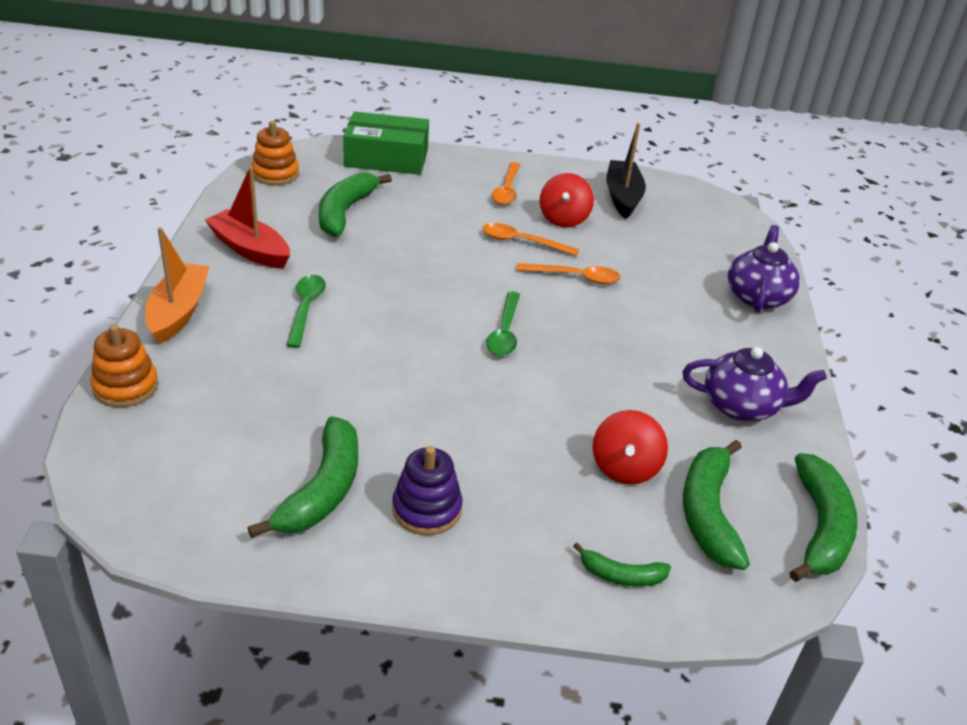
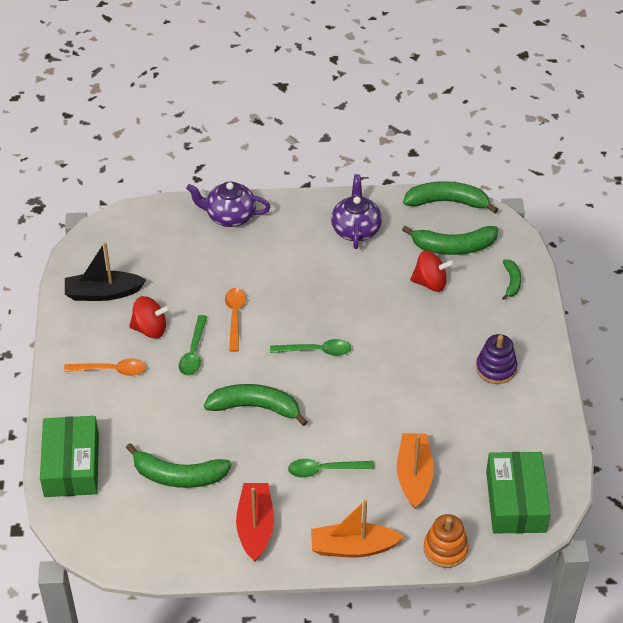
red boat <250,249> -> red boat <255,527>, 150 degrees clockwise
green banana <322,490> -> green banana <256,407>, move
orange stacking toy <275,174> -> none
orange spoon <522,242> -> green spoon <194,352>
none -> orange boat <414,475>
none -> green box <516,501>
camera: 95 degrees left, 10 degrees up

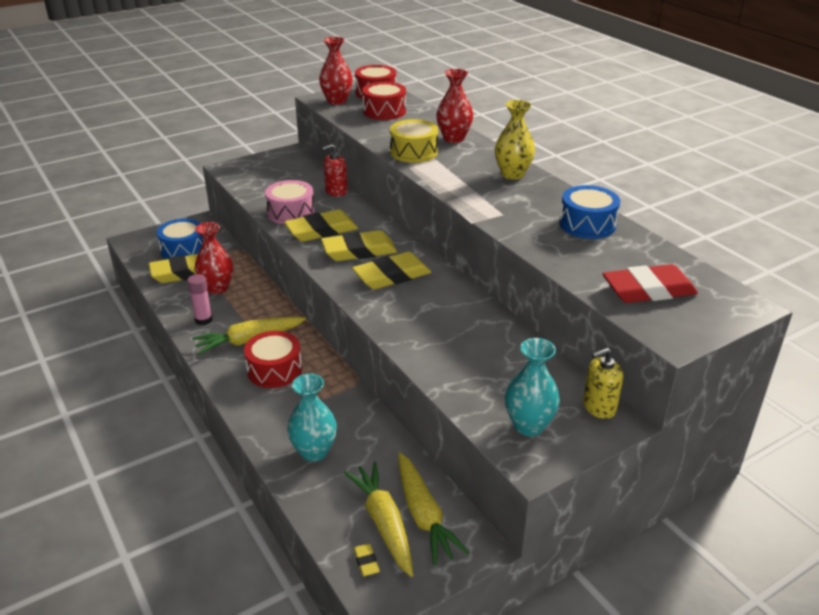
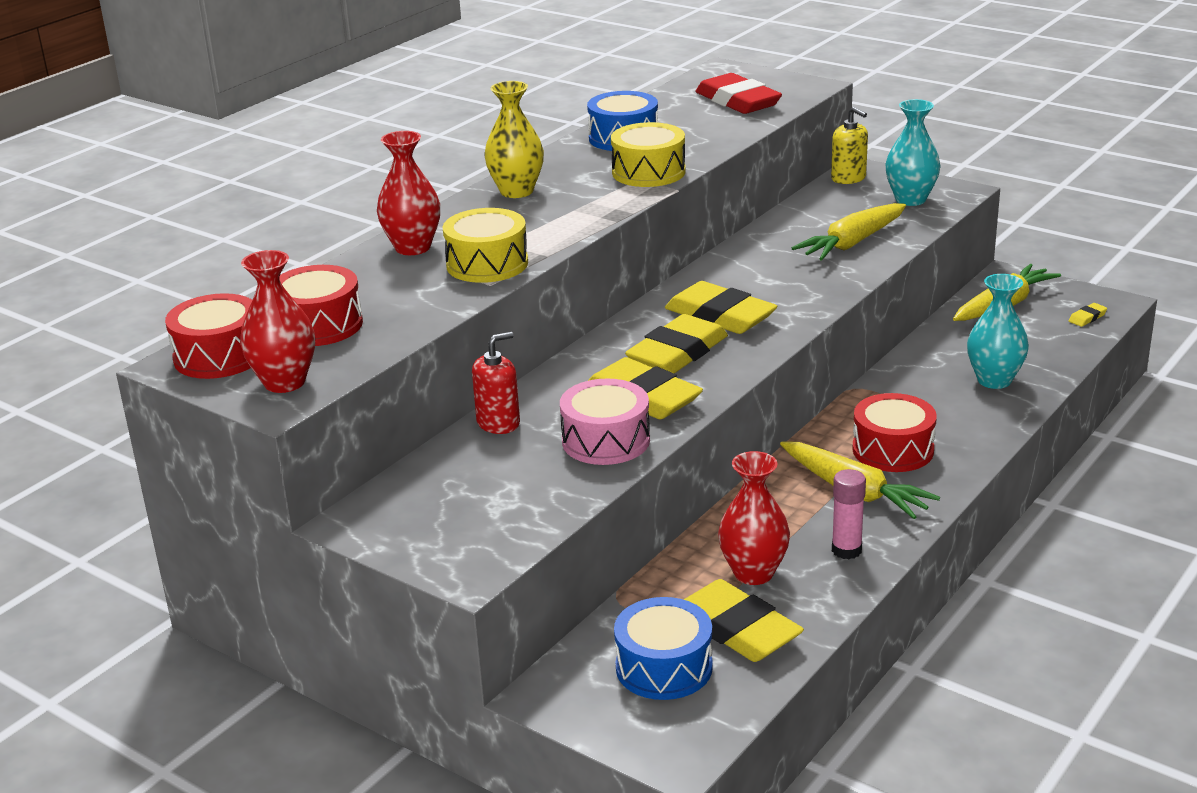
yellow eraser <359,251> -> yellow eraser <677,353>, 75 degrees clockwise
red soap dispenser <336,191> -> red soap dispenser <498,423>, 75 degrees counterclockwise
yellow carrot <383,523> -> yellow carrot <852,243>, move
none -> yellow drum <648,172>
camera: 110 degrees left, 5 degrees down

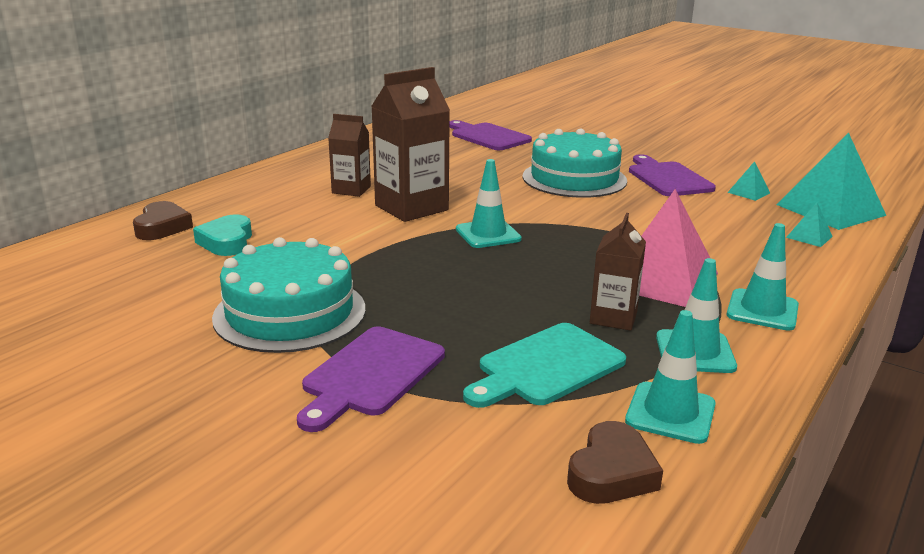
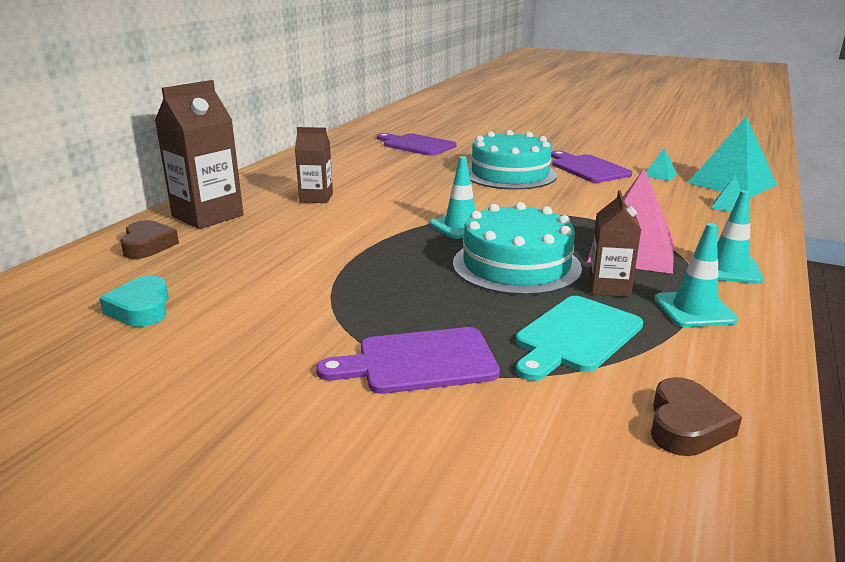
turquoise heart <227,242> -> turquoise heart <141,309>, move
turquoise cake <290,313> -> turquoise cake <516,265>, move
purple cutting board <370,374> -> purple cutting board <419,362>, 60 degrees clockwise
brown carton <411,208> -> brown carton <207,216>, move
turquoise traffic cone <670,413> -> none
camera: 10 degrees left, 0 degrees up

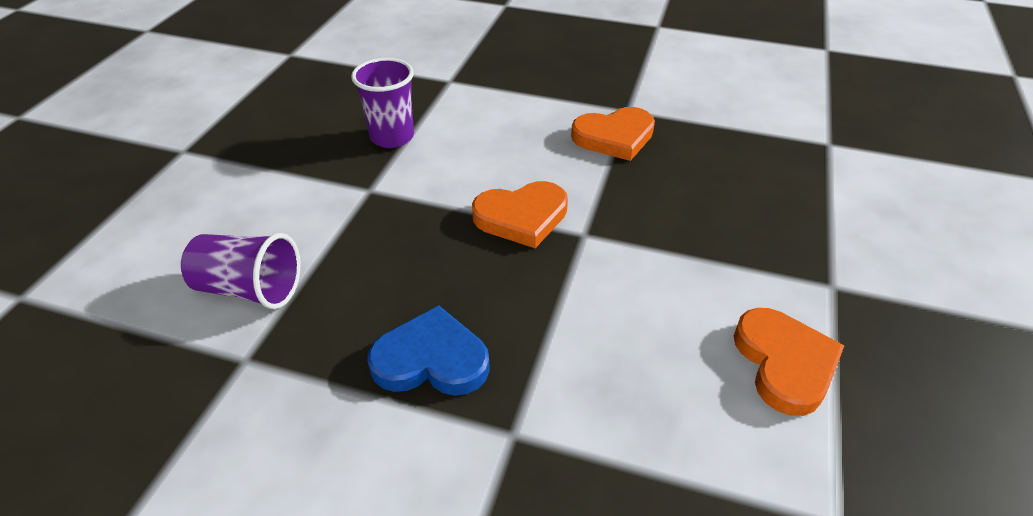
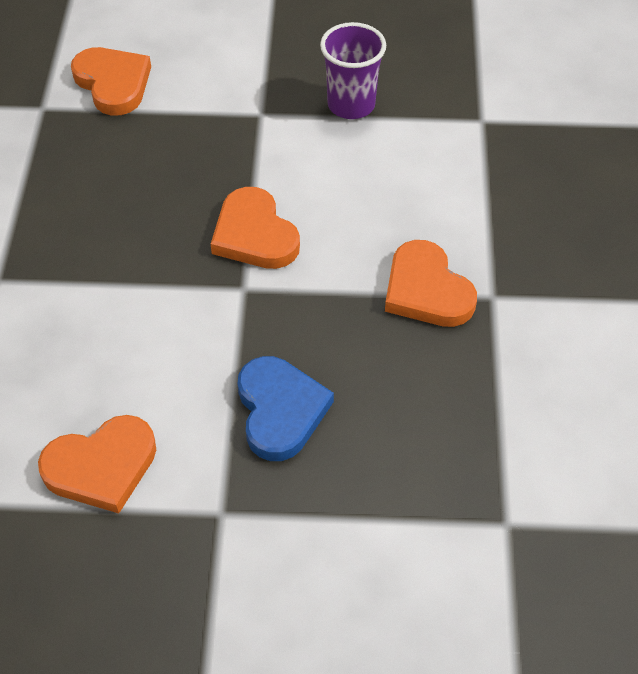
purple cup <249,289> -> orange heart <113,83>
blue heart <431,359> -> blue heart <280,410>, move
camera: 75 degrees right, 10 degrees up

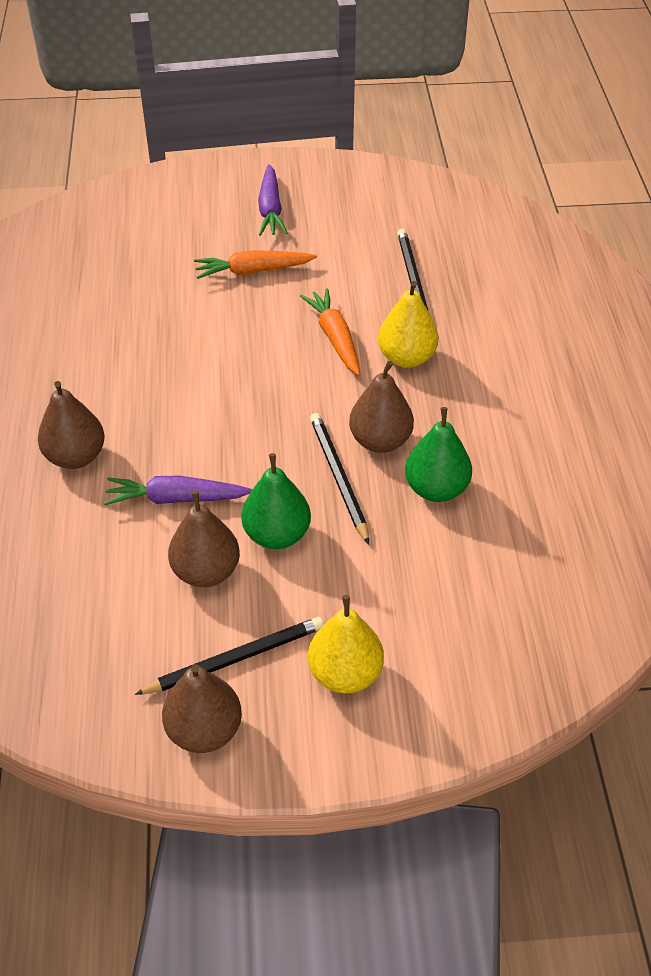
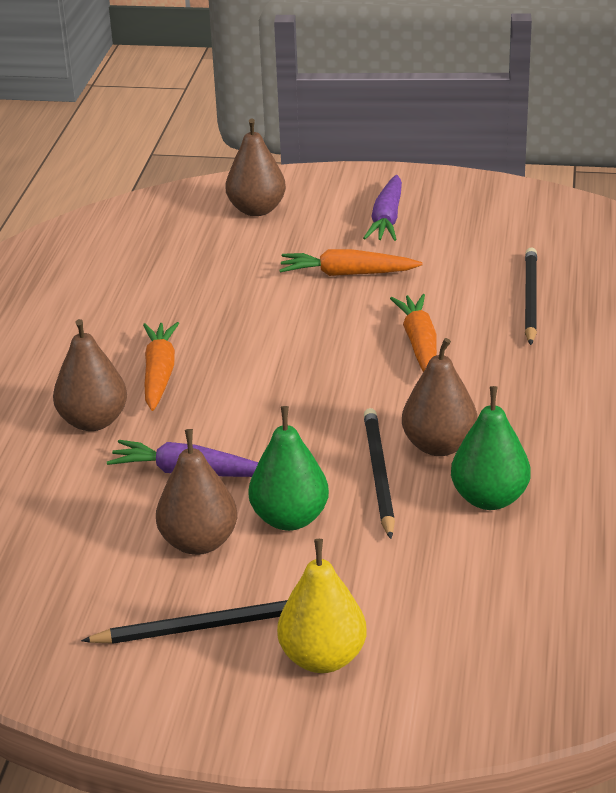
brown pear <204,730> -> brown pear <256,210>, move
yellow pear <406,358> -> none
none -> orange carrot <159,374>
camera: 15 degrees right, 15 degrees down

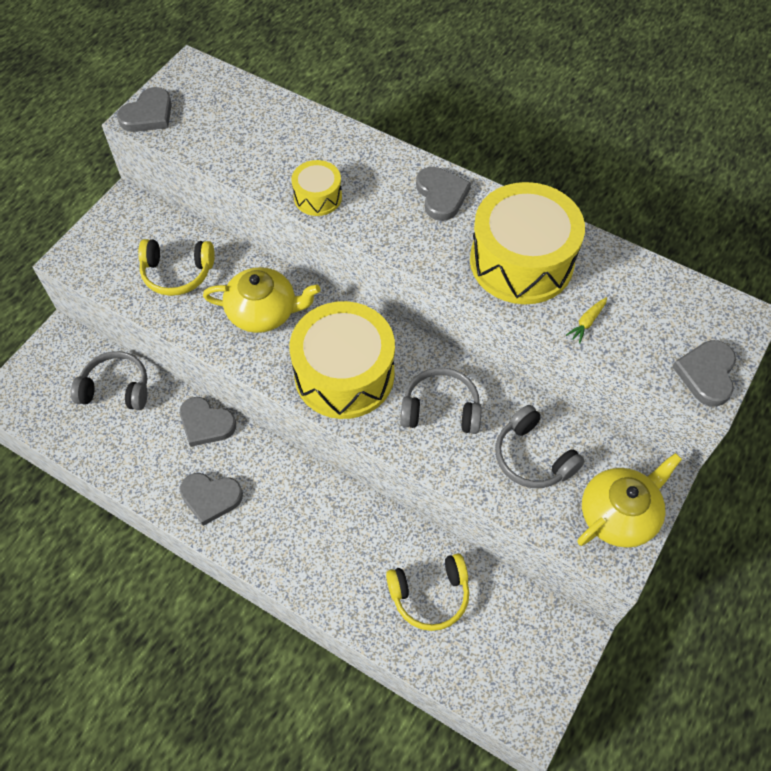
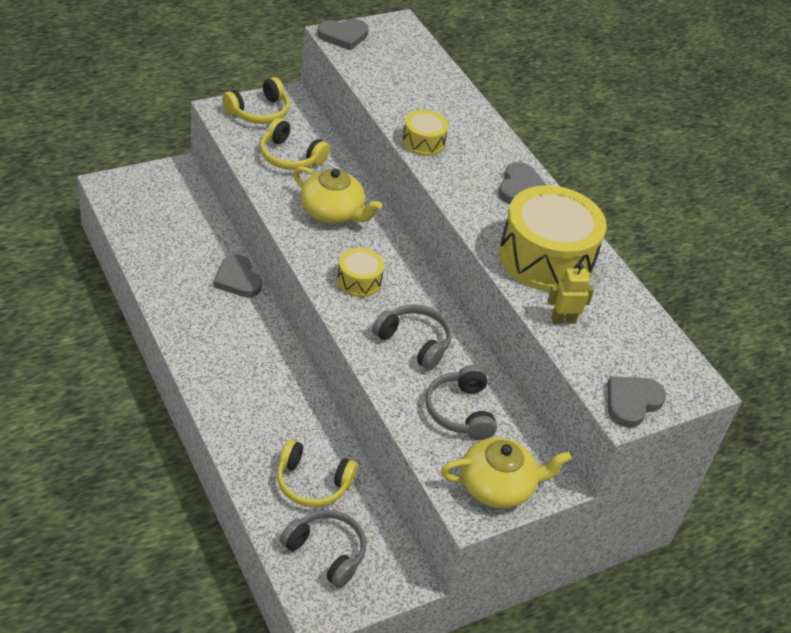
grey headphones <116,388> -> grey headphones <326,552>, move
grey heart <211,498> -> none
yellow drum <344,374> -> yellow drum <359,281>, x0.49
yellow carrot <587,322> -> yellow robot <563,320>
none -> yellow headphones <259,112>
camera: 25 degrees right, 15 degrees down

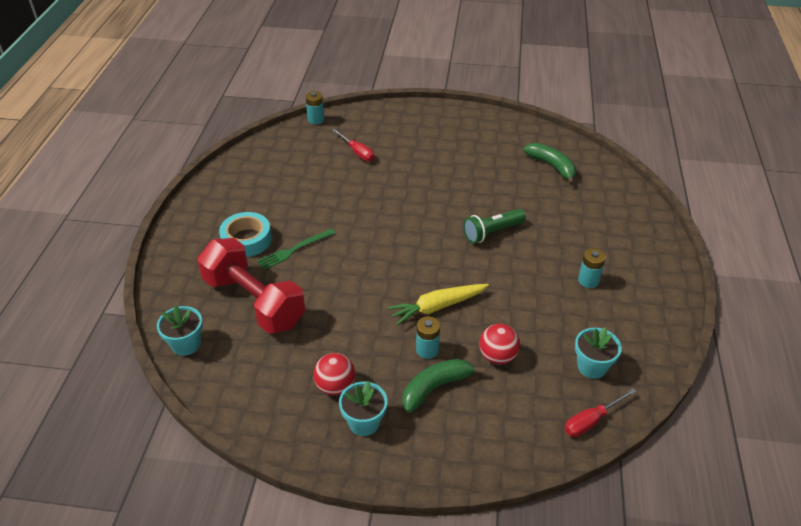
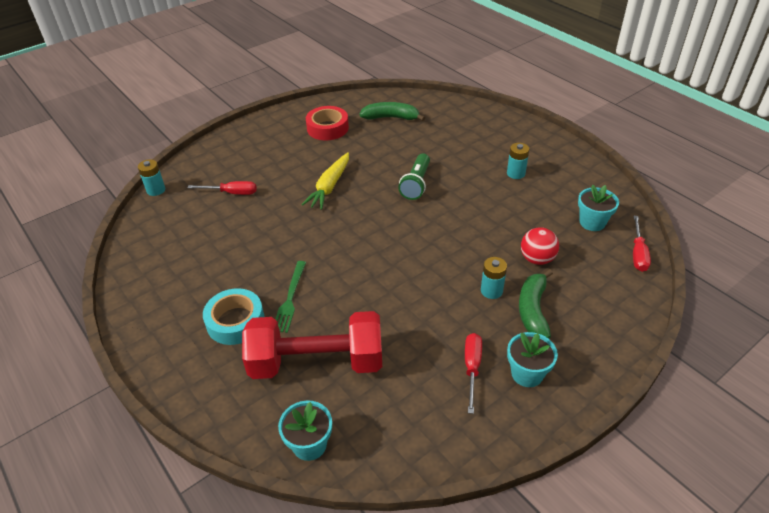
red ball <335,386> -> red screwdriver <472,368>
yellow carrot <437,307> -> yellow carrot <329,187>, move
none -> red tape <327,128>
camera: 45 degrees left, 0 degrees up

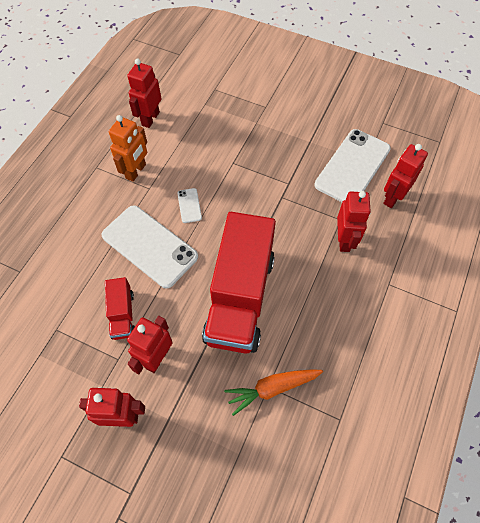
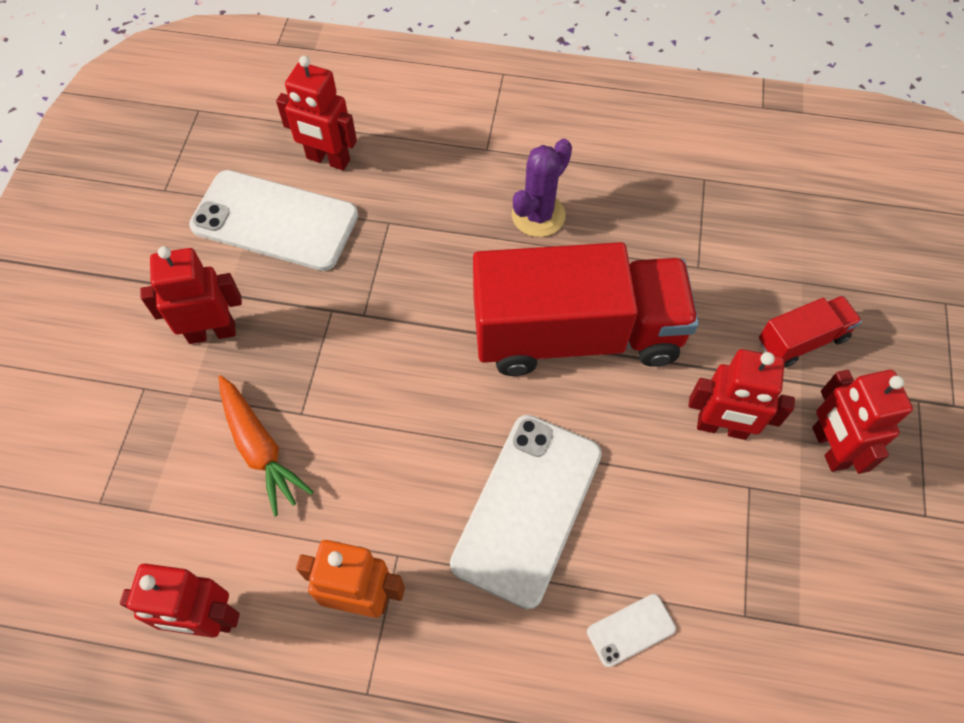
red truck <123,315> -> red truck <802,340>, move
white phone <189,205> -> white phone <631,630>, move
orange carrot <272,388> -> orange carrot <260,448>, move
red robot <344,240> -> red robot <212,332>, move
none -> purple cactus <538,215>
camera: 105 degrees left, 0 degrees up

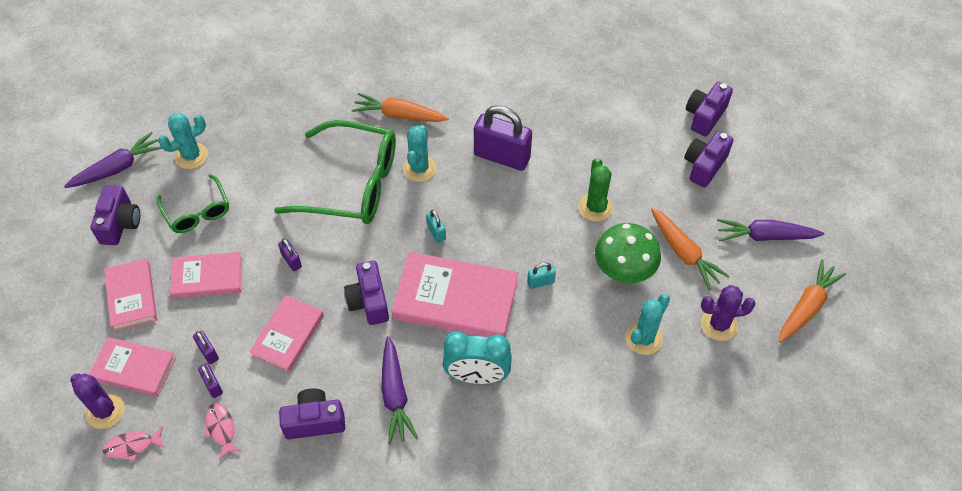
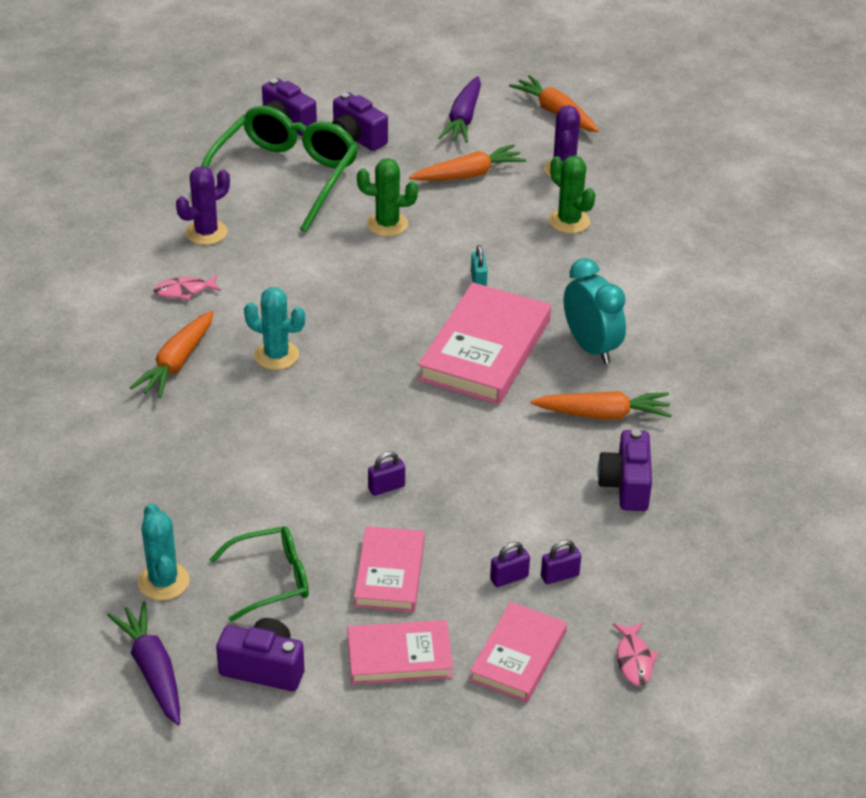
purple cactus <105,411> -> purple cactus <206,232>, move
pink fish <221,429> -> pink fish <184,291>, move
pink book <288,335> -> none
green glasses <352,184> -> green glasses <285,177>, move
purple camera <369,301> -> none
purple carrot <395,395> -> orange carrot <603,414>
turquoise padlock <436,232> -> none
turquoise clock <477,376> -> turquoise clock <591,347>, 45 degrees counterclockwise
purple padlock <502,157> -> none
green mushroom <624,270> -> none
turquoise cactus <644,338> -> green cactus <569,221>
camera: 80 degrees left, 15 degrees down

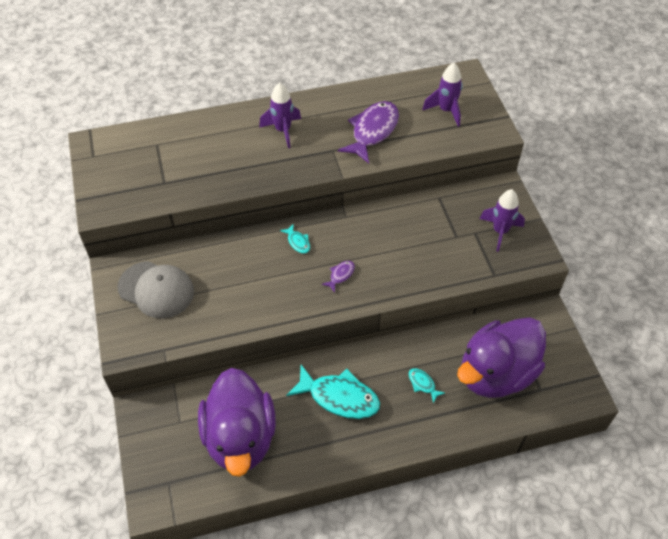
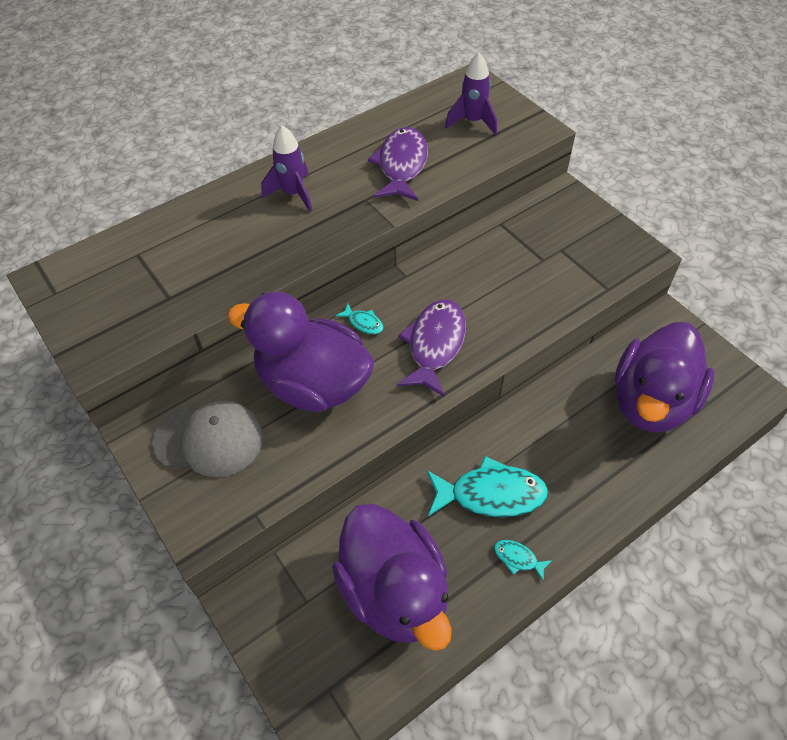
purple fish <340,275> -> purple fish <434,345>, x2.20
turquoise fish <422,384> -> turquoise fish <518,558>, move
purple rocket <500,231> -> none
none -> purple duck <313,384>
camera: 20 degrees left, 0 degrees up

